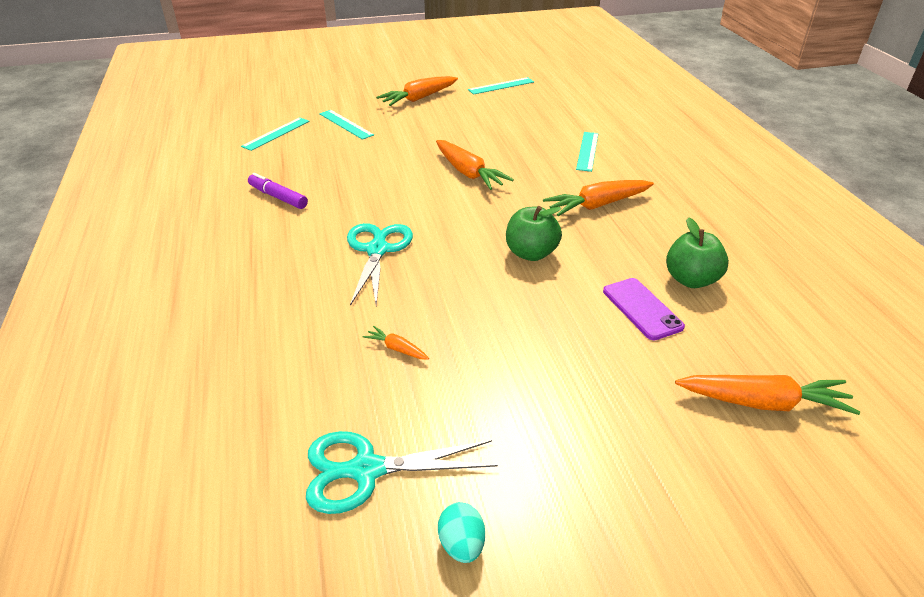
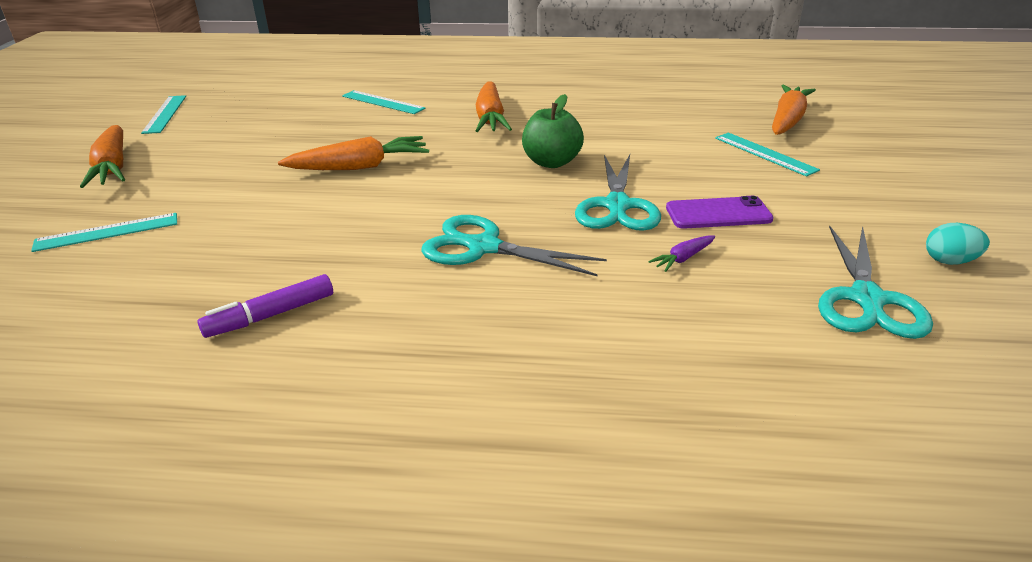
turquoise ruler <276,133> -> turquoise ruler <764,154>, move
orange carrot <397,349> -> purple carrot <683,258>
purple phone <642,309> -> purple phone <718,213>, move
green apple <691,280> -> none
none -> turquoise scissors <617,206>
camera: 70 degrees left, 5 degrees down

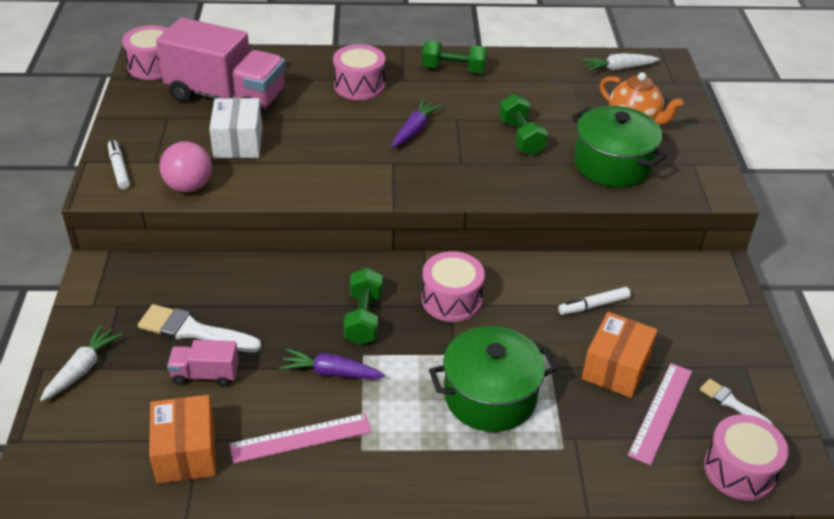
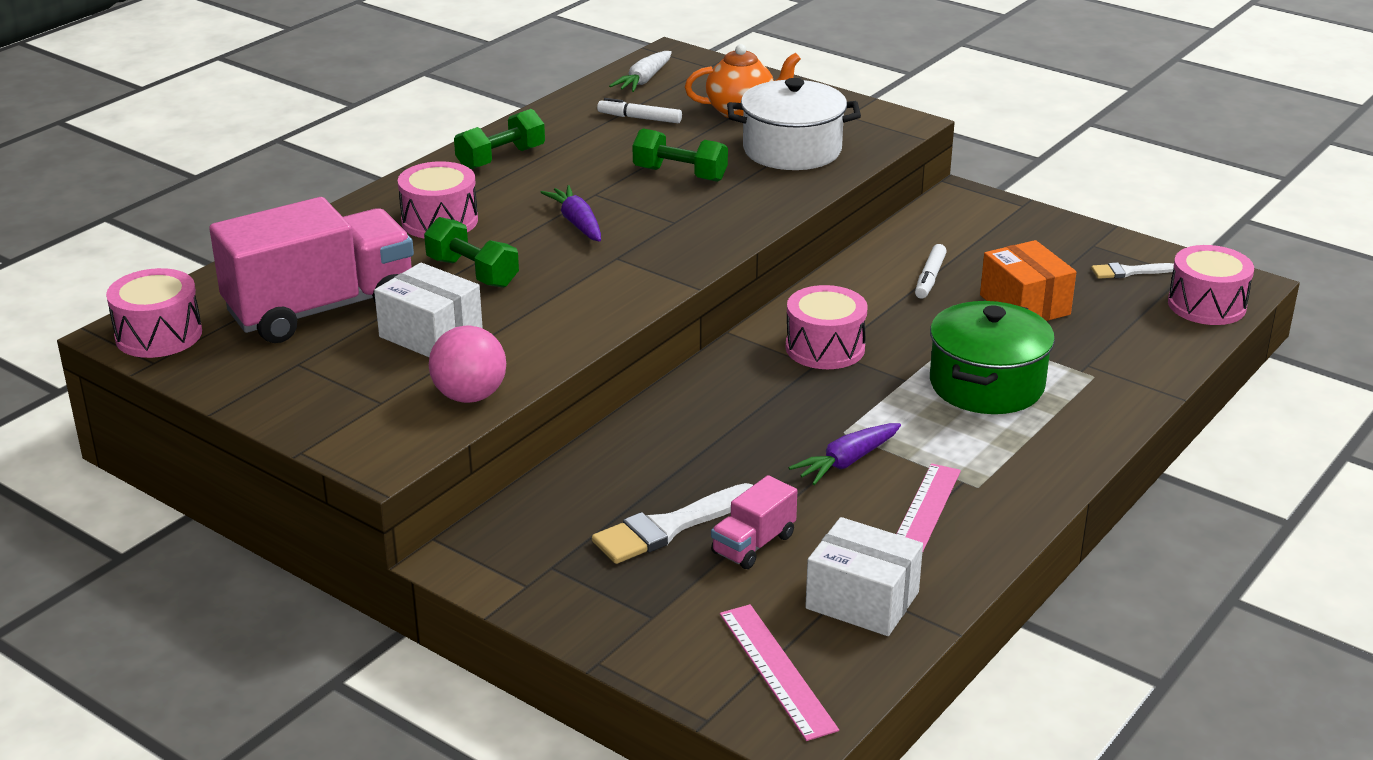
white carrot <82,369> -> none
white marker <119,169> -> white marker <639,118>, move
orange box <186,452> -> white box <862,600>
green dumbbell <363,318> -> green dumbbell <472,273>, move
green pot <612,164> -> white pot <792,150>
pink ruler <660,412> -> pink ruler <776,670>, move
camera: 50 degrees left, 10 degrees down

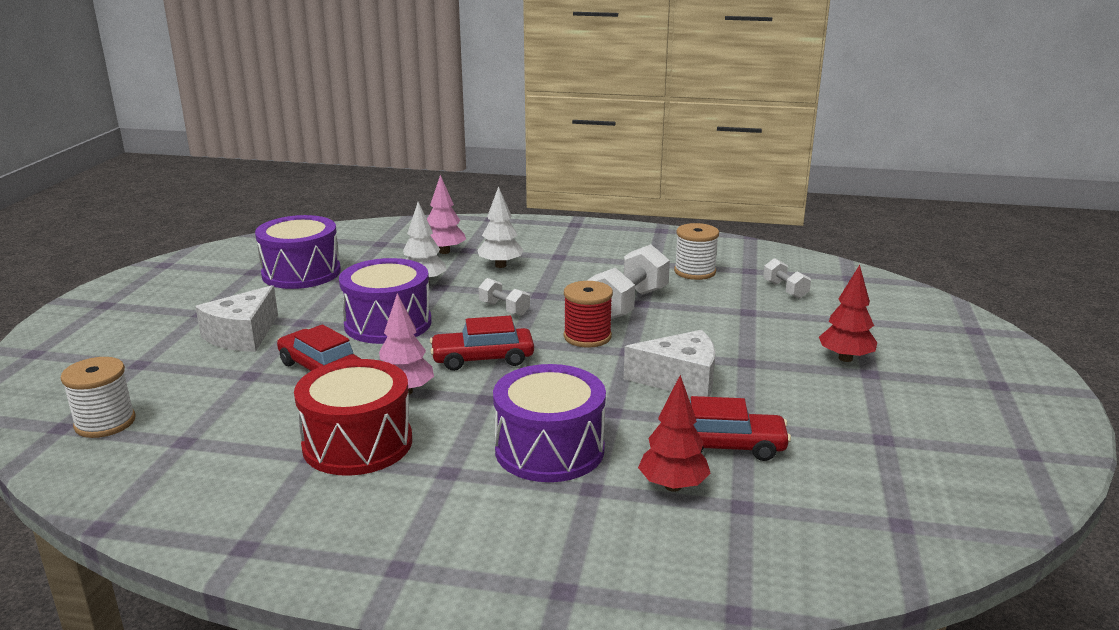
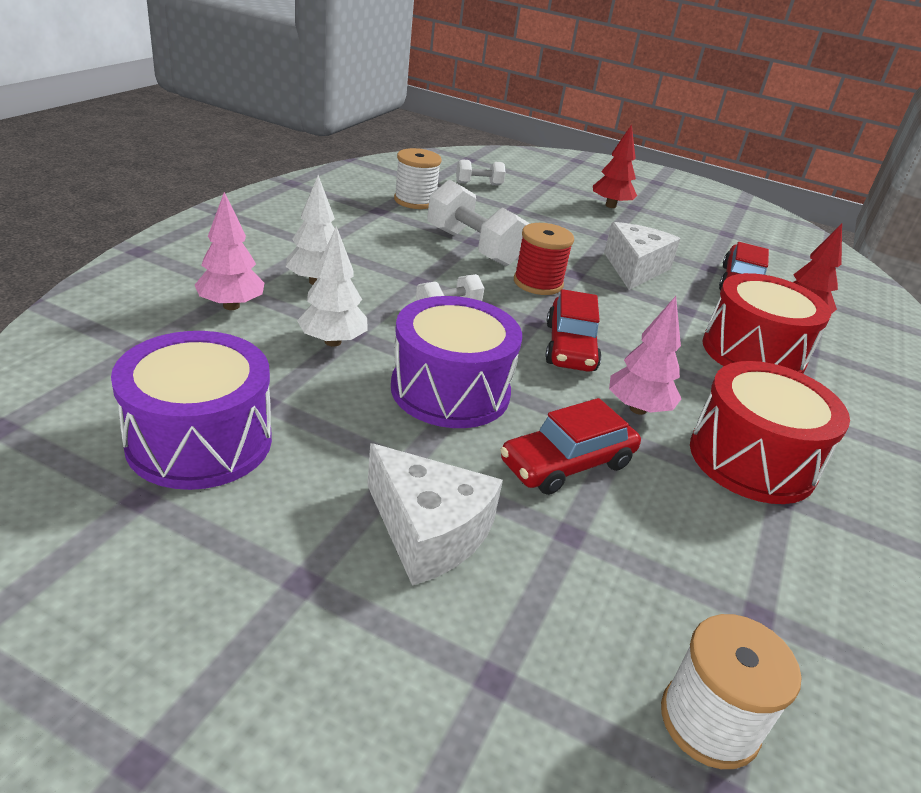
purple drum <549,449> -> red drum <753,353>
camera: 80 degrees left, 10 degrees up

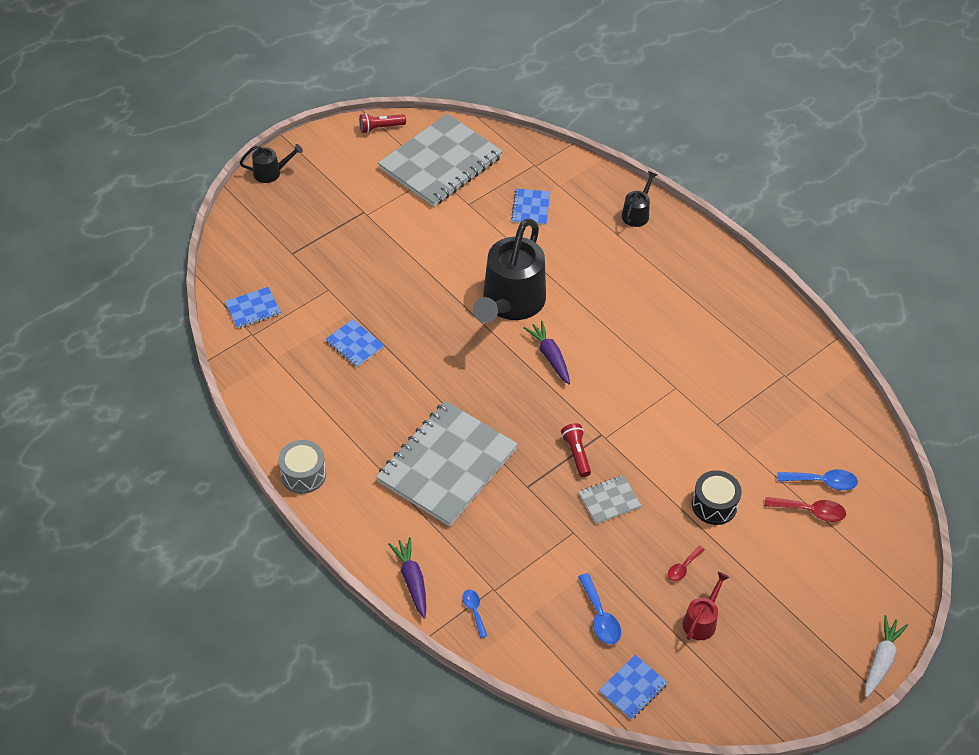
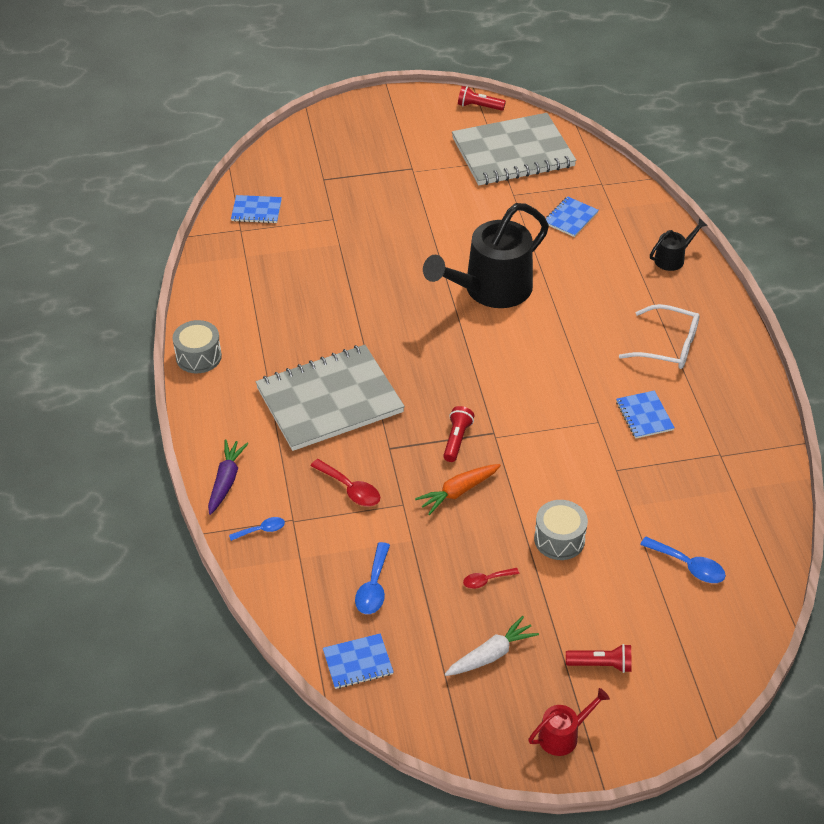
black watering can <271,172> -> none
blue notebook <354,344> -> blue notebook <644,416>, move
blue spoon <474,611> -> blue spoon <261,530>, 60 degrees clockwise
purple carrot <550,356> -> none
grey notebook <609,500> -> orange carrot <458,492>
red watering can <702,620> -> red watering can <563,735>, move
black drum <714,505> -> grey drum <559,539>
red spoon <810,511> -> red spoon <350,489>, move
white carrot <881,660> -> white carrot <491,654>, move
none -> red flashlight <601,664>
none -> white glasses <668,346>
camera: 30 degrees right, 5 degrees down

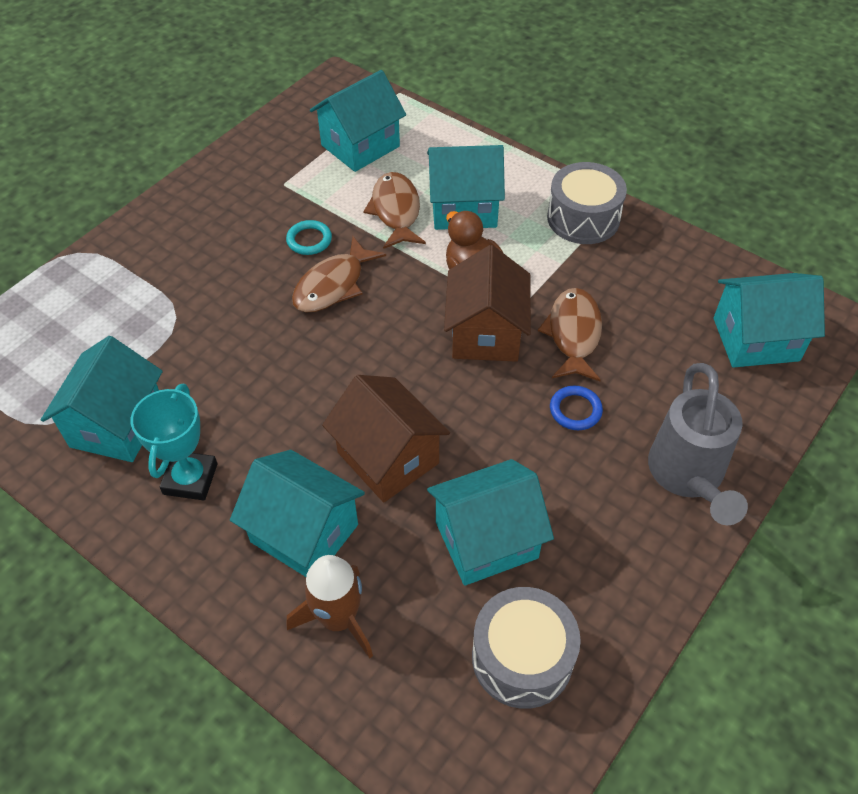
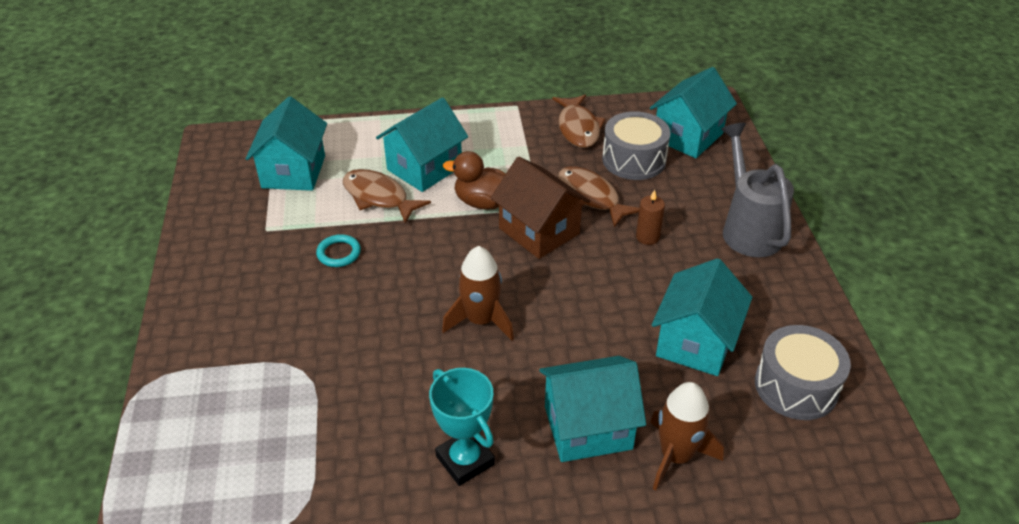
turquoise house <117,425> -> none
brown fish <333,285> -> brown fish <578,128>, move
brown house <388,458> -> none
grey drum <583,218> -> grey drum <634,160>, move
blue ring <575,410> -> brown candle <647,237>
grey watering can <688,476> -> grey watering can <748,229>, 150 degrees counterclockwise
none -> brown rocket <481,320>
camera: 45 degrees left, 10 degrees down

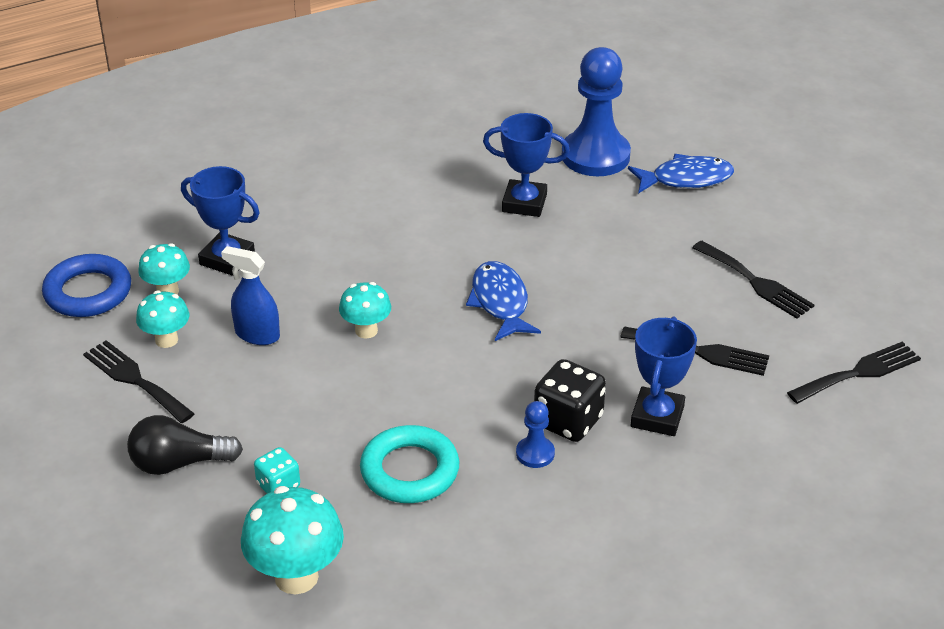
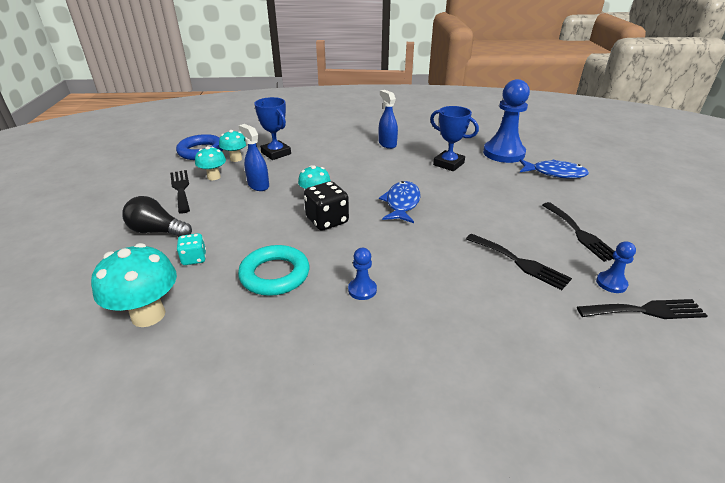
black dice <568,421> -> black dice <327,221>, move
blue trophy <657,416> -> none
none -> blue spray bottle <387,144>
none -> blue pawn <611,283>
camera: 25 degrees right, 5 degrees down

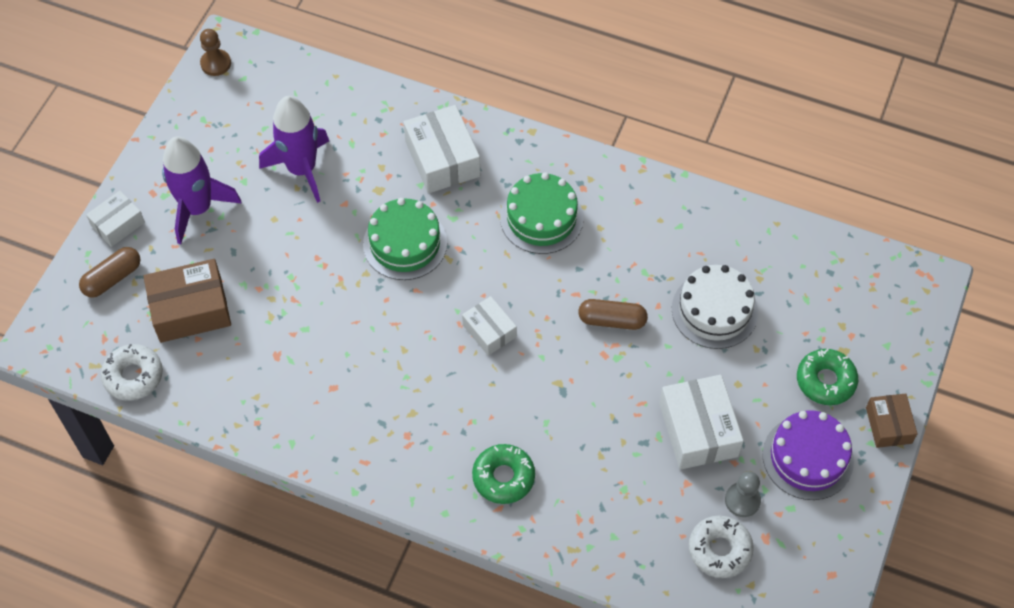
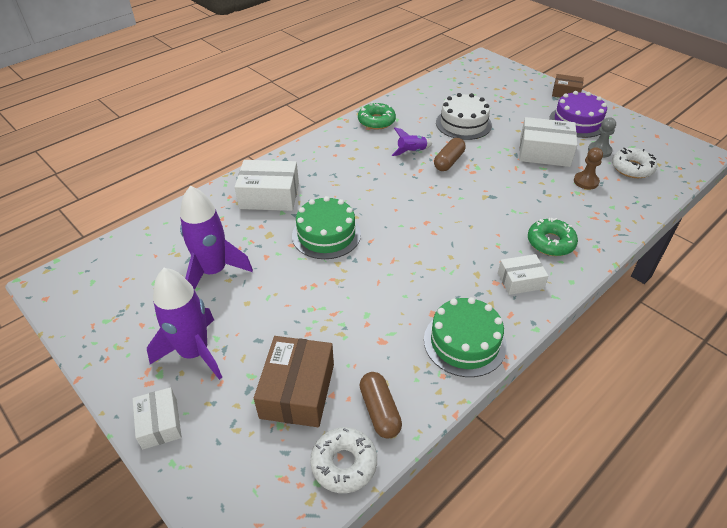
brown capsule <112,278> -> brown capsule <379,411>, move
brown pawn <216,63> -> brown pawn <586,181>, move
white box <489,331> -> white box <520,280>, move
green cake <541,218> -> green cake <464,342>, move
green donut <825,381> -> green donut <376,121>, move
none -> purple rocket <411,152>
camera: 65 degrees left, 15 degrees down

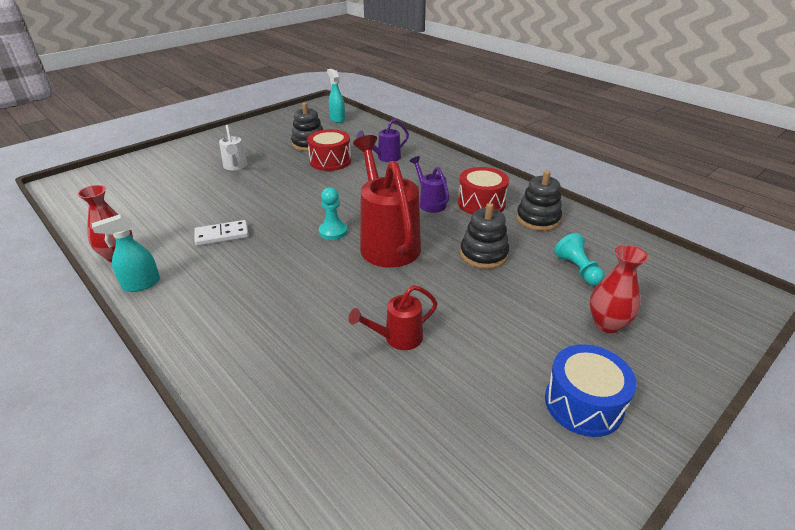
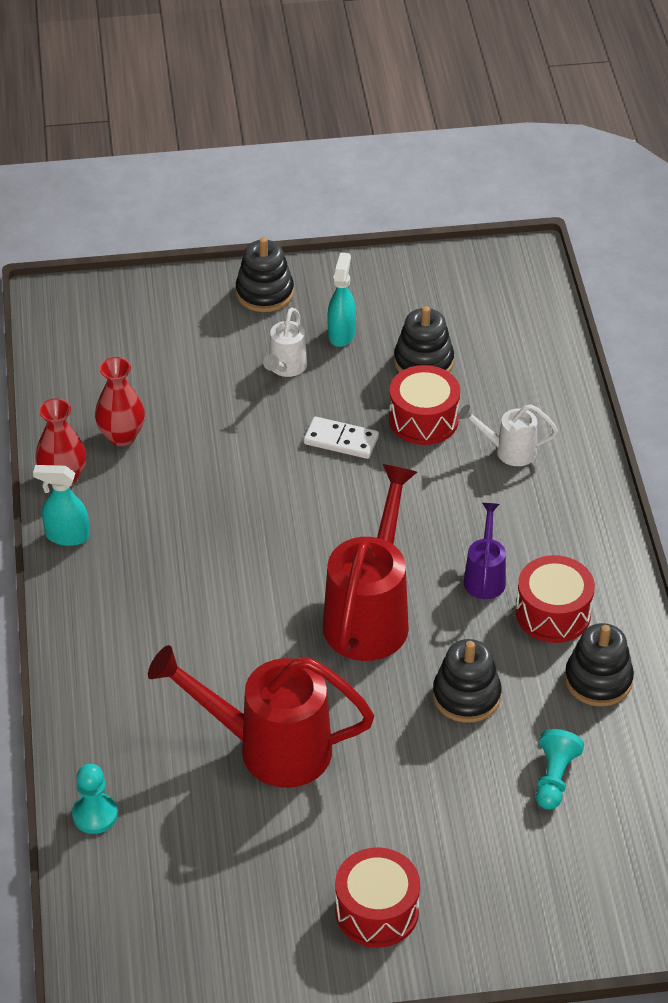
white domino <222,235> -> white domino <341,440>, move
turquoise pawn <333,231> -> turquoise pawn <95,815>, move
turquoise spray bottle <337,119> -> turquoise spray bottle <341,334>, move
red watering can <397,338> -> red watering can <270,748>, x2.00
purple watering can <385,158> -> white watering can <509,451>
blue drum <583,404> -> red drum <377,911>
red vase <607,324> -> red vase <122,436>, move
none -> black stacking toy <264,293>
camera: 35 degrees right, 10 degrees up

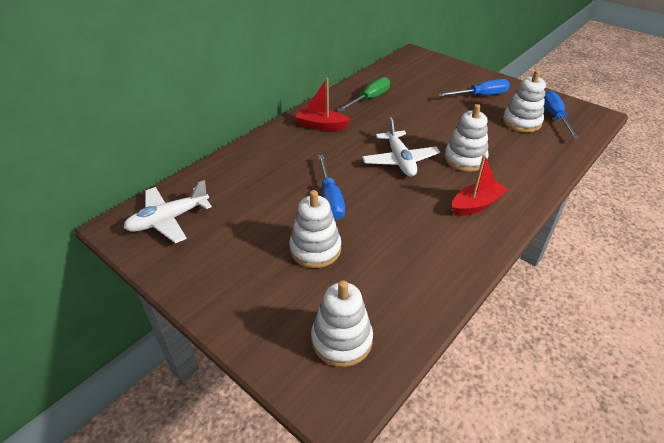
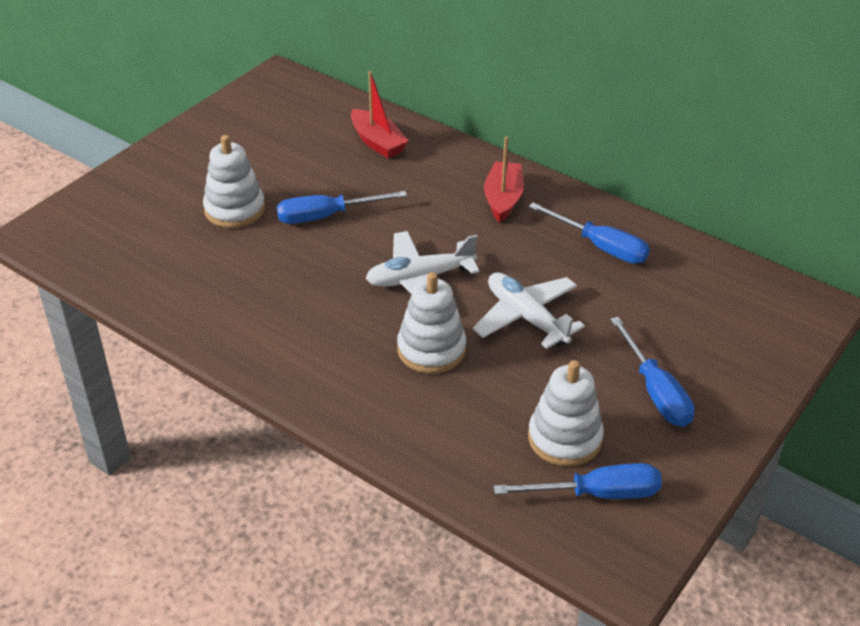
white plane <168,220> -> white plane <526,317>, move
white stacking toy <341,340> -> none
green screwdriver <369,99> -> blue screwdriver <600,247>
red boat <476,204> -> red boat <377,142>, move
camera: 85 degrees right, 0 degrees up

